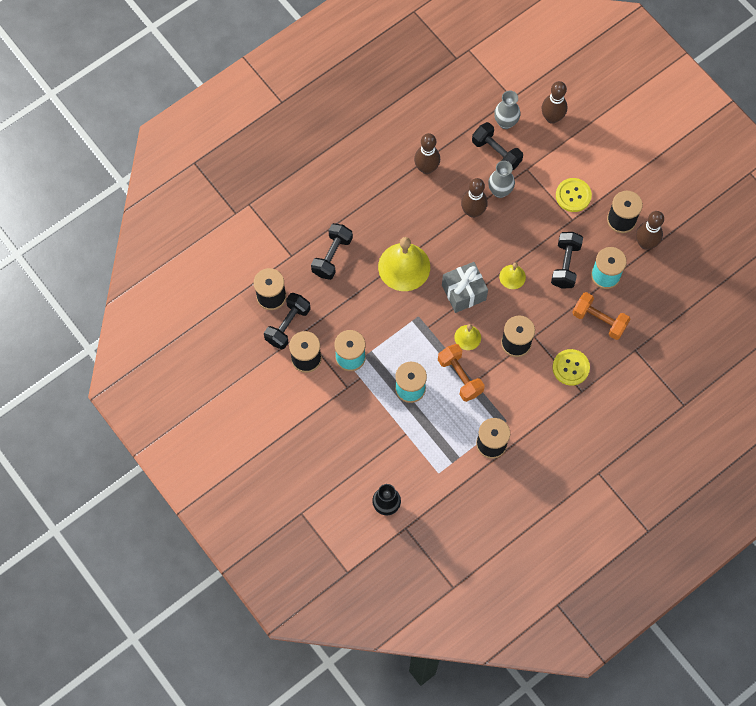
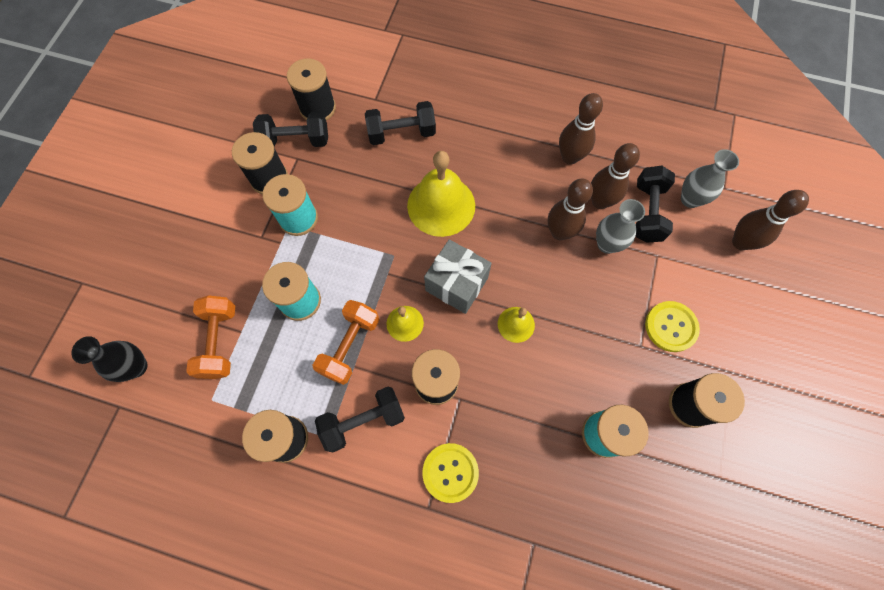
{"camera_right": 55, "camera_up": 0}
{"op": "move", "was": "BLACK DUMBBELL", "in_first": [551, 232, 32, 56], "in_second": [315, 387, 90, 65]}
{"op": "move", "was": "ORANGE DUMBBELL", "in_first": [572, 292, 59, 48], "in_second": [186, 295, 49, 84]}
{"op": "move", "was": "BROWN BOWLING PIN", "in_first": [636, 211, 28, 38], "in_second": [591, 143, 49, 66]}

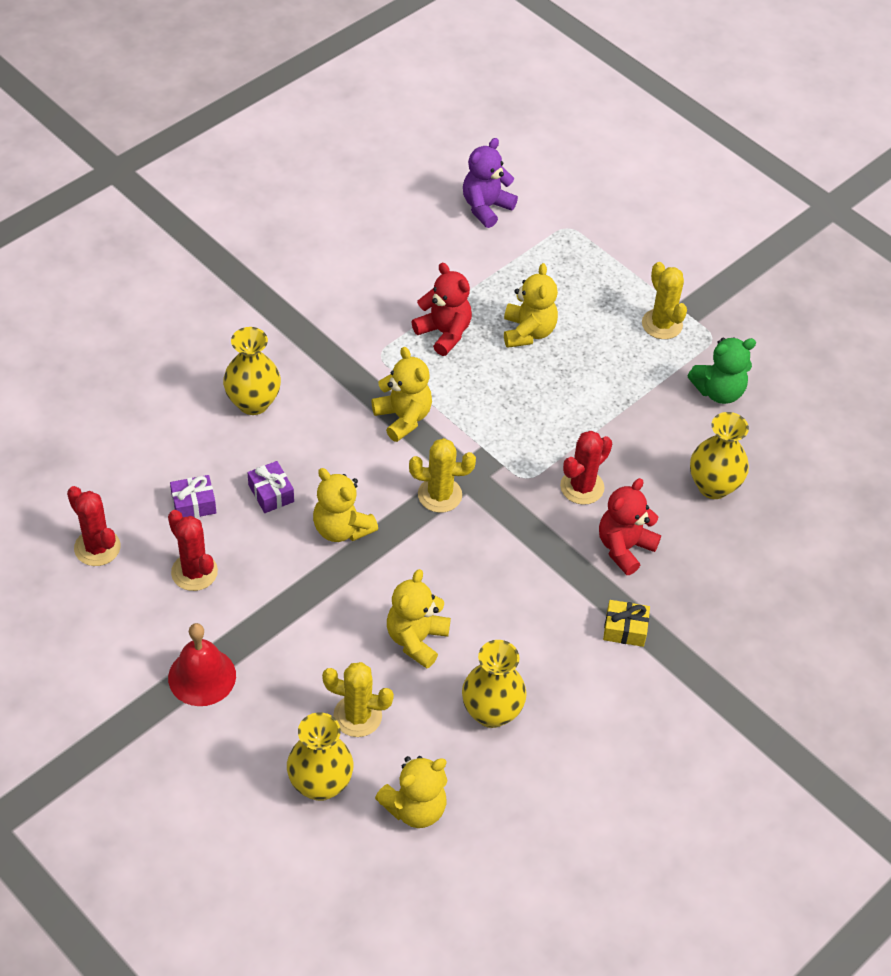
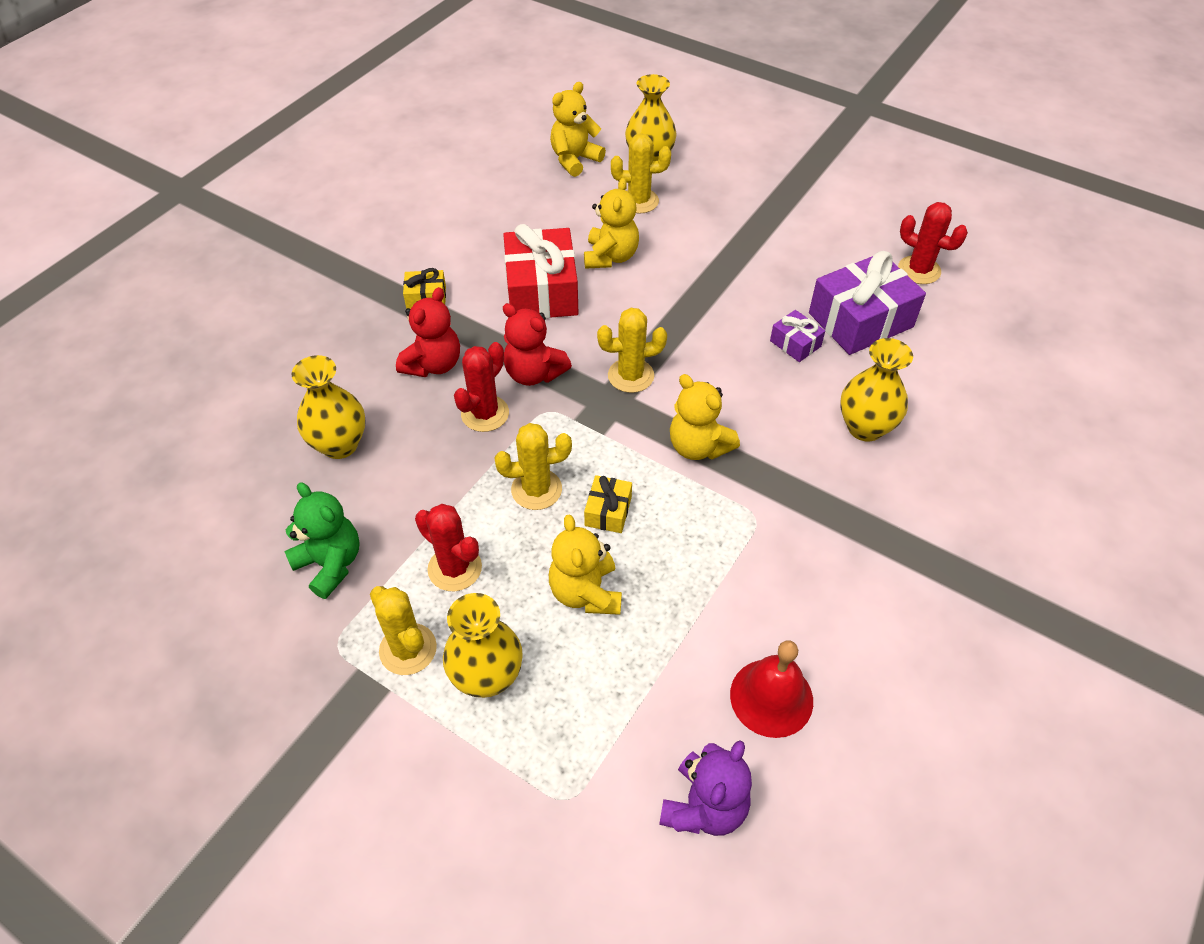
{"camera_right": 170, "camera_up": 0}
{"op": "delete", "was": "YELLOW TEDDY BEAR", "in_first": [313, 468, 65, 74]}
{"op": "insert", "now": "YELLOW CACTUS", "in_second": [494, 423, 78, 87]}
{"op": "insert", "now": "RED GIFT", "in_second": [503, 224, 75, 94]}
{"op": "insert", "now": "YELLOW GIFT", "in_second": [584, 475, 48, 58]}
{"op": "move", "was": "RED CACTUS", "in_first": [168, 510, 50, 81], "in_second": [415, 504, 67, 87]}
{"op": "move", "was": "RED BELL", "in_first": [168, 623, 68, 83], "in_second": [730, 640, 83, 98]}
{"op": "move", "was": "RED TEDDY BEAR", "in_first": [412, 263, 60, 93], "in_second": [503, 303, 69, 83]}
{"op": "move", "was": "YELLOW VASE", "in_first": [462, 640, 65, 88], "in_second": [443, 593, 80, 105]}
{"op": "rotate", "was": "GREEN TEDDY BEAR", "in_first": [687, 337, 69, 67], "in_second": [284, 482, 76, 117], "clockwise": 75}
{"op": "resize", "was": "PURPLE GIFT", "in_first": [170, 475, 46, 43], "in_second": [809, 251, 117, 104], "ratio": 2.08}

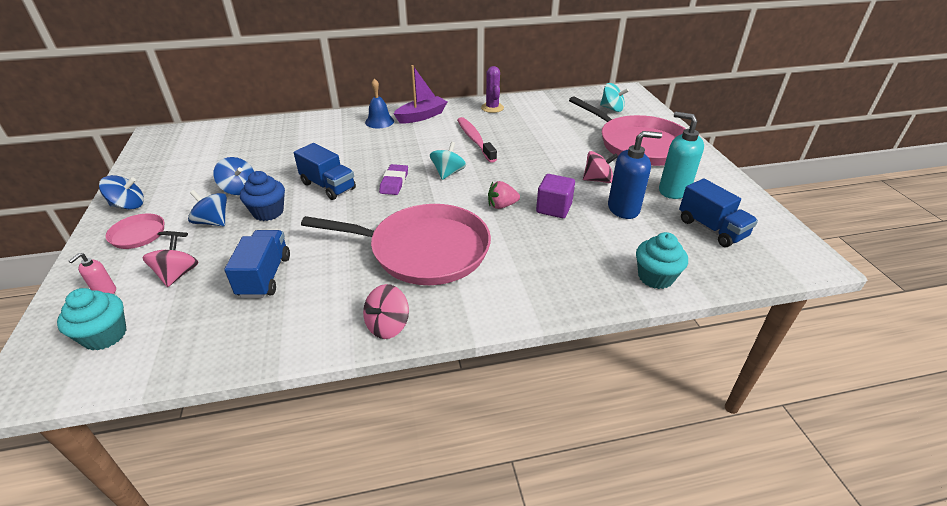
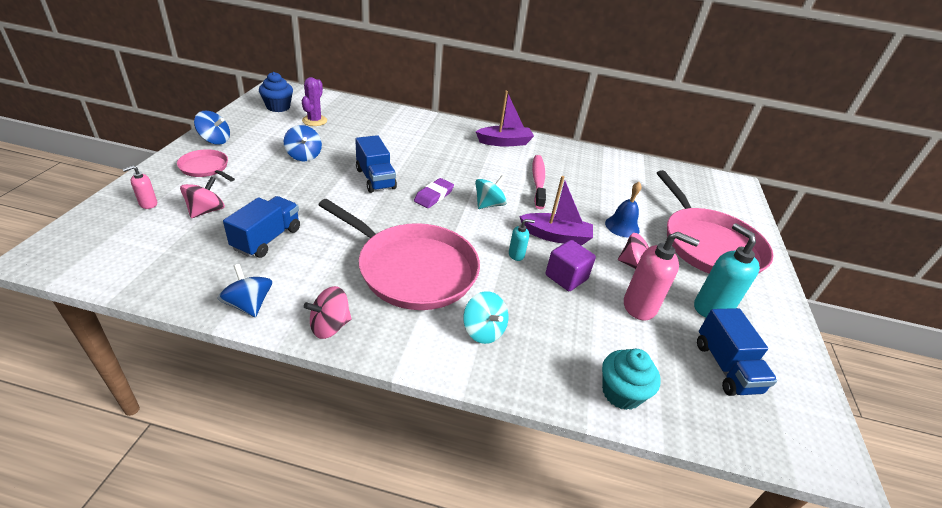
{"camera_right": 20, "camera_up": 0}
{"op": "delete", "was": "TURQUOISE CUPCAKE", "in_first": [57, 288, 70, 63]}
{"op": "insert", "now": "PURPLE BOAT", "in_second": [519, 176, 74, 70]}
{"op": "move", "was": "BLUE SPINNING TOP", "in_first": [188, 190, 39, 36], "in_second": [217, 264, 55, 53]}
{"op": "move", "was": "BLUE CUPCAKE", "in_first": [240, 171, 45, 50], "in_second": [259, 72, 34, 40]}
{"op": "move", "was": "BLUE BELL", "in_first": [365, 78, 29, 50], "in_second": [605, 182, 37, 56]}
{"op": "move", "was": "PURPLE CACTUS", "in_first": [481, 66, 23, 47], "in_second": [302, 77, 25, 49]}
{"op": "move", "was": "TURQUOISE SPINNING TOP", "in_first": [600, 83, 29, 29], "in_second": [463, 291, 45, 53]}
{"op": "replace", "was": "PINK STRAWBERRY", "now": "TURQUOISE SOAP DISPENSER", "in_first": [488, 181, 32, 28], "in_second": [509, 219, 26, 42]}
{"op": "recolor", "was": "BLUE SOAP DISPENSER", "now": "PINK SOAP DISPENSER", "in_first": [608, 131, 54, 88], "in_second": [624, 232, 75, 88]}

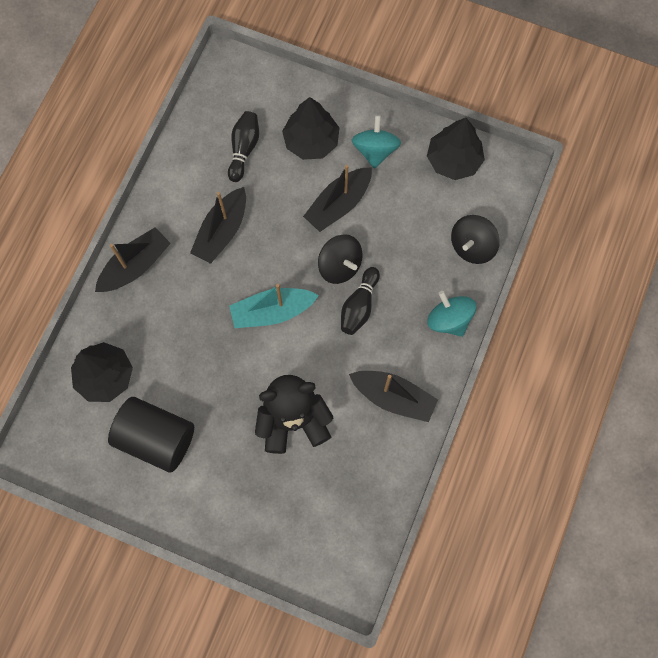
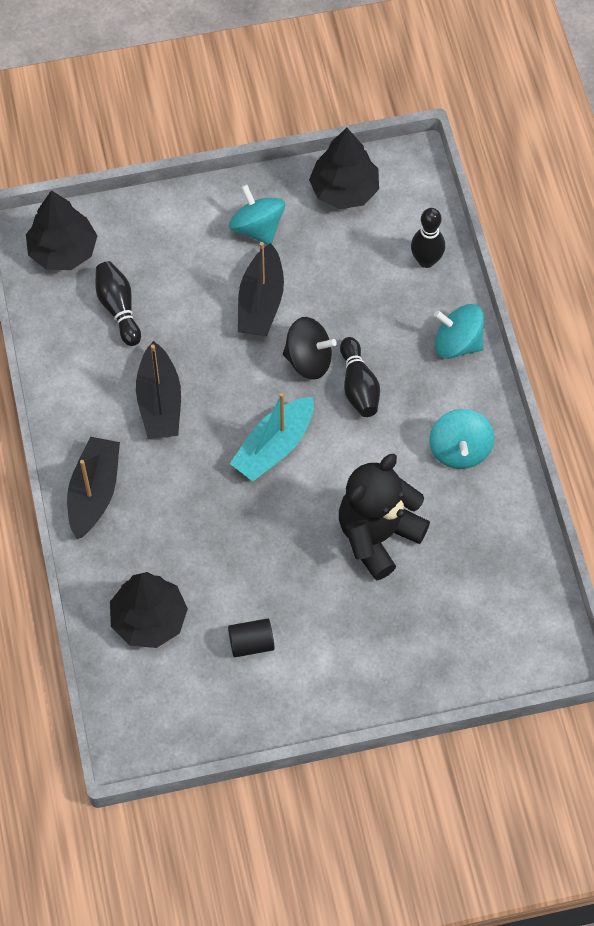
{"camera_right": -35, "camera_up": -10}
{"op": "move", "was": "BLACK TREE", "in_first": [282, 97, 57, 63], "in_second": [26, 190, 71, 80]}
{"op": "replace", "was": "BLACK BOAT", "now": "TURQUOISE SPINNING TOP", "in_first": [349, 371, 89, 51], "in_second": [429, 409, 65, 60]}
{"op": "replace", "was": "BLACK SPINNING TOP", "now": "BLACK BOWLING PIN", "in_first": [451, 215, 49, 49], "in_second": [411, 208, 34, 60]}
{"op": "resize", "was": "BLACK CYLINDER", "in_first": [108, 397, 86, 76], "in_second": [228, 618, 47, 39], "ratio": 0.49}

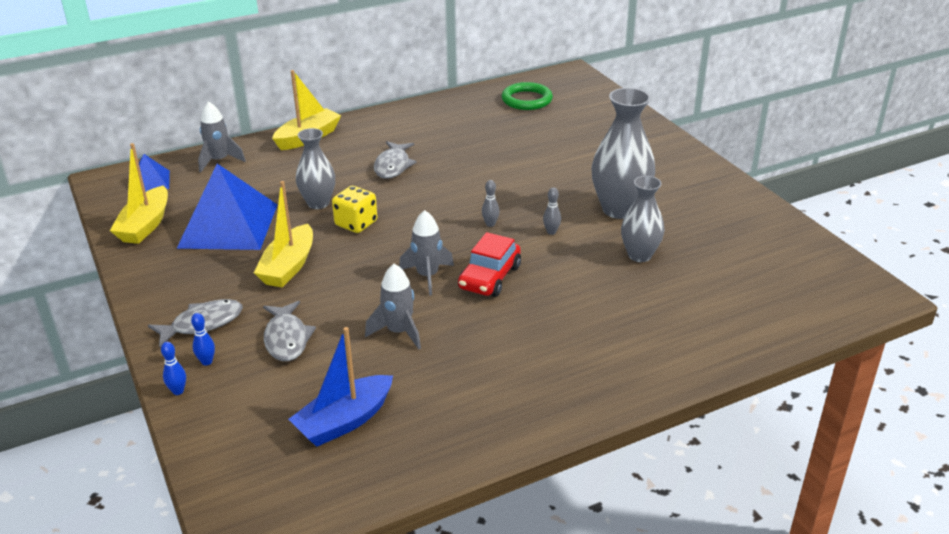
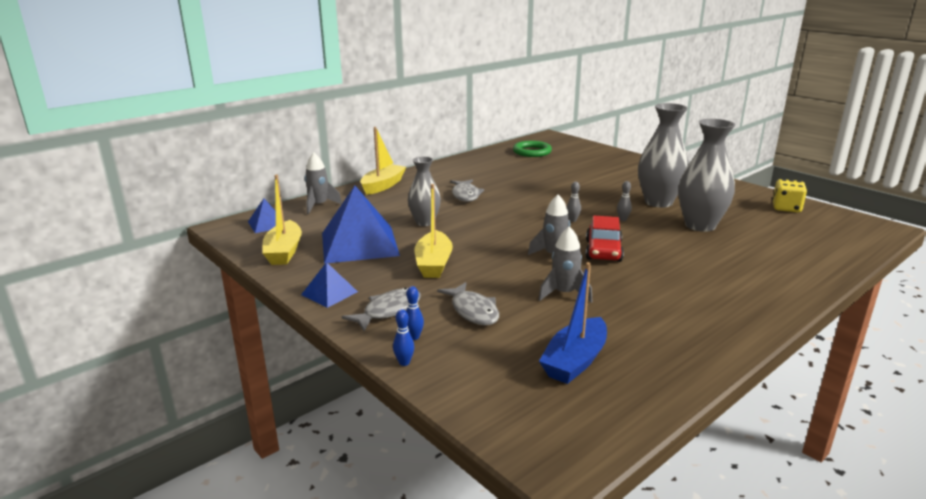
{"camera_right": -15, "camera_up": -10}
{"op": "insert", "now": "BLUE PYRAMID", "in_second": [301, 262, 57, 46]}
{"op": "move", "was": "YELLOW DICE", "in_first": [332, 186, 45, 47], "in_second": [772, 179, 35, 33]}
{"op": "resize", "was": "GREY VASE", "in_first": [621, 176, 44, 86], "in_second": [678, 119, 58, 113], "ratio": 1.57}

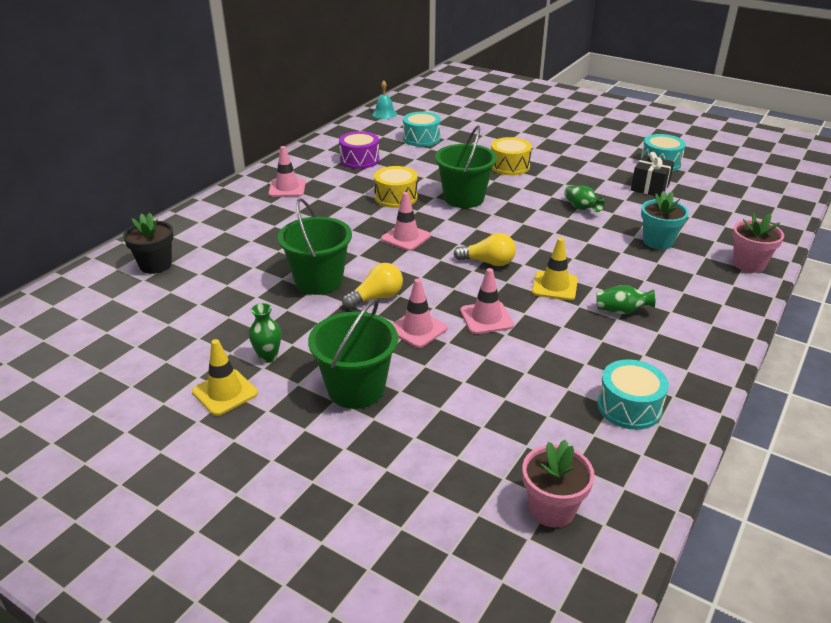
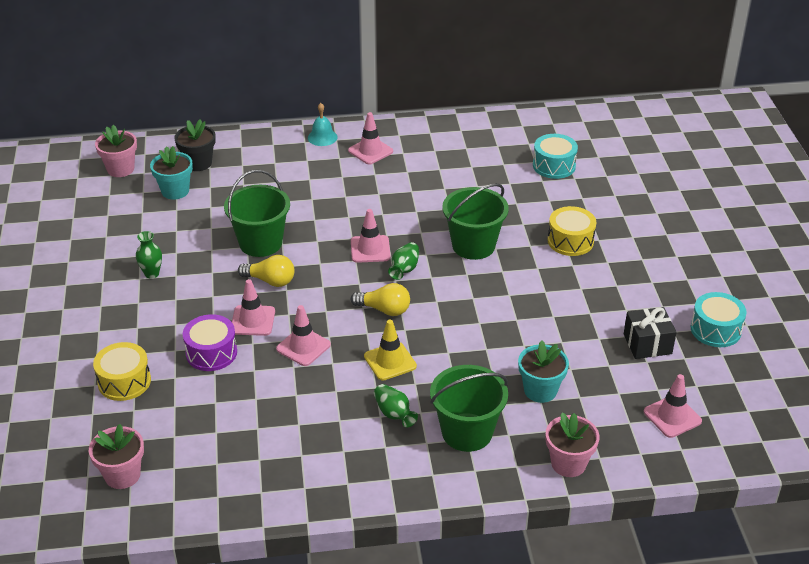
{"camera_right": 50, "camera_up": 5}
{"op": "delete", "was": "YELLOW TRAFFIC CONE", "in_first": [192, 339, 66, 77]}
{"op": "delete", "was": "TURQUOISE DRUM", "in_first": [597, 359, 72, 71]}
{"op": "insert", "now": "PINK FLOWER POT", "in_second": [95, 125, 42, 52]}
{"op": "insert", "now": "TURQUOISE FLOWER POT", "in_second": [150, 146, 43, 54]}
{"op": "insert", "now": "PINK TRAFFIC CONE", "in_second": [644, 374, 58, 64]}
{"op": "move", "was": "GREEN BUCKET", "in_first": [308, 298, 90, 111], "in_second": [430, 365, 78, 87]}
{"op": "move", "was": "PURPLE DRUM", "in_first": [339, 131, 40, 38], "in_second": [183, 314, 54, 57]}
{"op": "move", "was": "TURQUOISE BELL", "in_first": [372, 81, 25, 38], "in_second": [308, 103, 29, 43]}
{"op": "move", "was": "YELLOW DRUM", "in_first": [374, 166, 44, 42], "in_second": [93, 342, 58, 59]}
{"op": "move", "was": "GREEN VASE", "in_first": [564, 185, 41, 27], "in_second": [388, 242, 31, 38]}
{"op": "rotate", "was": "YELLOW LIGHT BULB", "in_first": [454, 233, 62, 33], "in_second": [351, 283, 59, 33], "clockwise": -45}

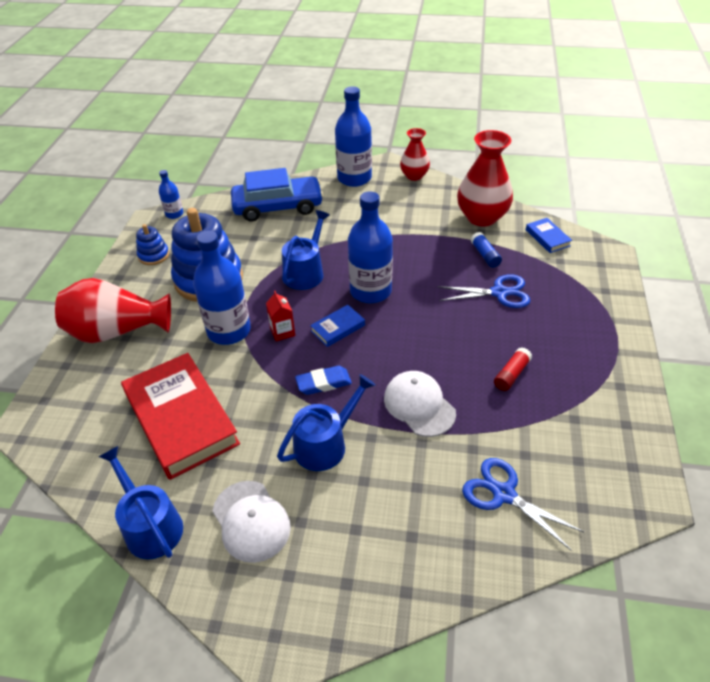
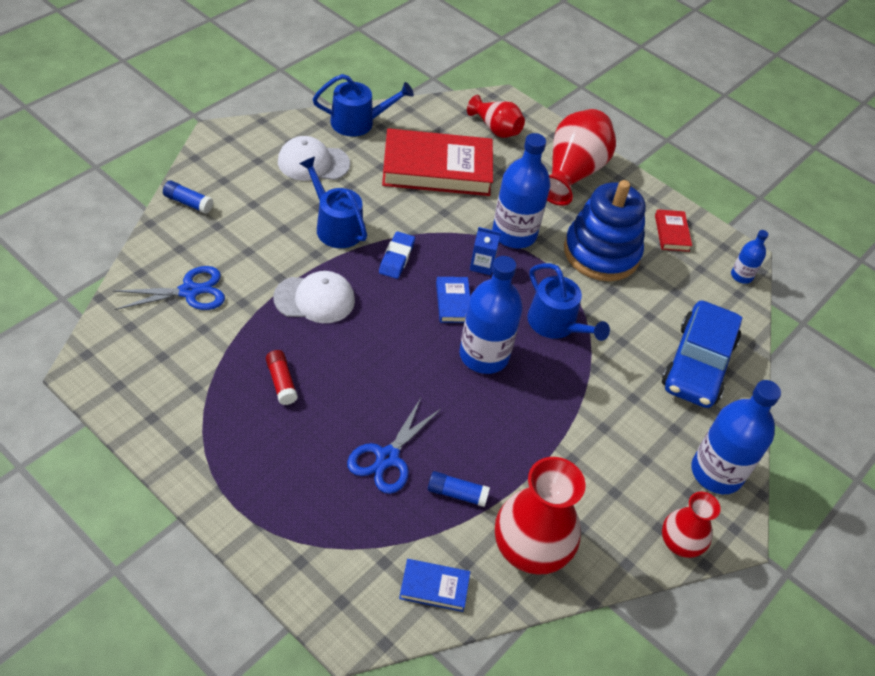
{"camera_right": 115, "camera_up": 5}
{"op": "insert", "now": "BLUE GLUE STICK", "in_second": [163, 180, 50, 34]}
{"op": "insert", "now": "RED VASE", "in_second": [467, 95, 58, 43]}
{"op": "replace", "was": "BLUE STACKING TOY", "now": "RED BOOK", "in_first": [136, 224, 33, 41], "in_second": [655, 209, 37, 43]}
{"op": "recolor", "was": "RED CARTON", "now": "BLUE CARTON", "in_first": [266, 291, 29, 50], "in_second": [470, 227, 31, 48]}
{"op": "rotate", "was": "BLUE WATERING CAN", "in_first": [277, 374, 99, 97], "in_second": [299, 157, 68, 91], "clockwise": 150}

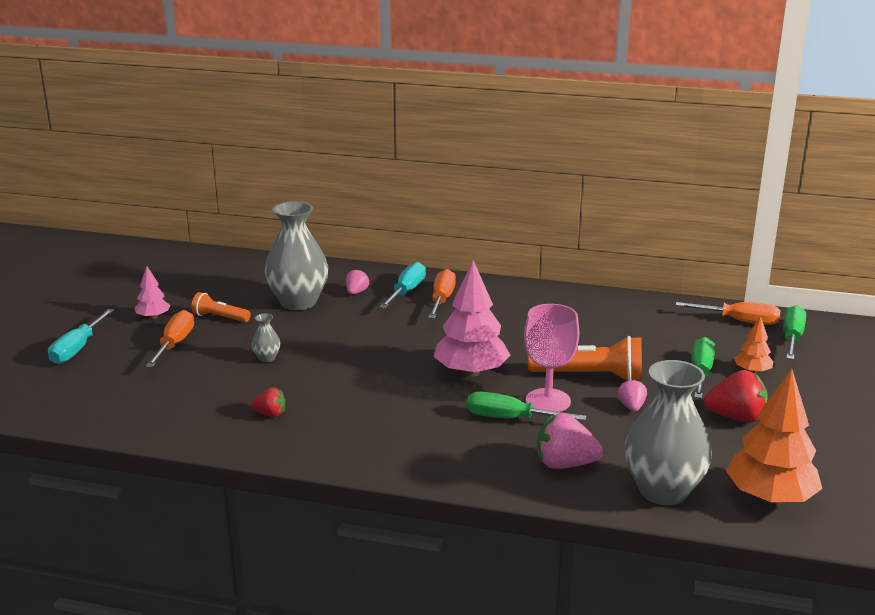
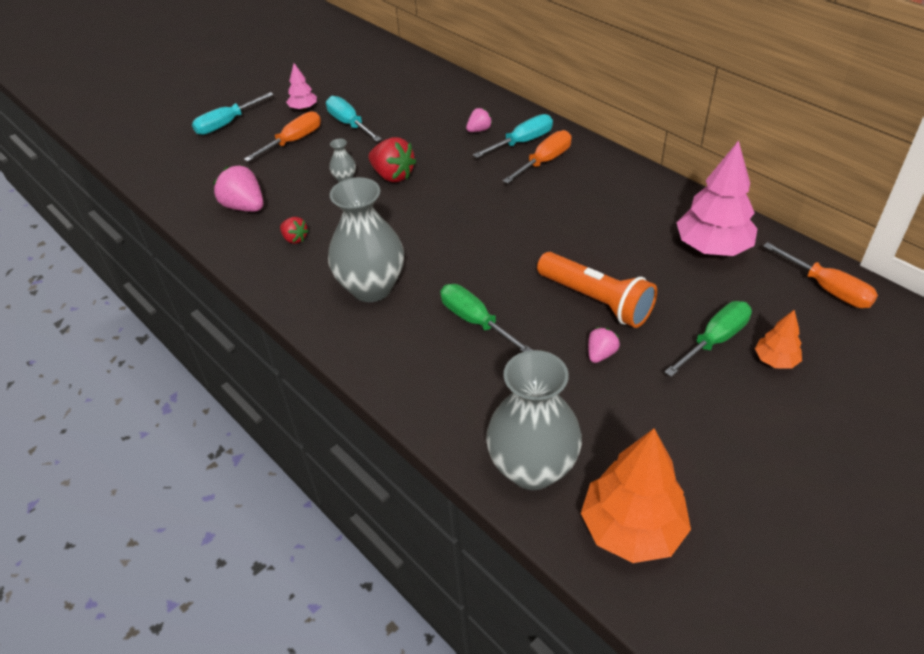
{"camera_right": 35, "camera_up": 20}
{"op": "delete", "was": "PINK GOBLET", "in_first": [524, 304, 55, 108]}
{"op": "delete", "was": "GREEN SCREWDRIVER", "in_first": [783, 305, 23, 55]}
{"op": "move", "was": "GREY VASE", "in_first": [265, 201, 63, 109], "in_second": [328, 177, 76, 125]}
{"op": "move", "was": "PINK TREE", "in_first": [434, 260, 77, 117], "in_second": [677, 140, 80, 116]}
{"op": "move", "was": "PINK STRAWBERRY", "in_first": [537, 413, 66, 56], "in_second": [213, 165, 51, 47]}
{"op": "move", "was": "RED STRAWBERRY", "in_first": [704, 370, 64, 52], "in_second": [368, 137, 48, 45]}
{"op": "replace", "was": "ORANGE FLASHLIGHT", "now": "TURQUOISE SCREWDRIVER", "in_first": [191, 292, 60, 30], "in_second": [326, 96, 56, 46]}

